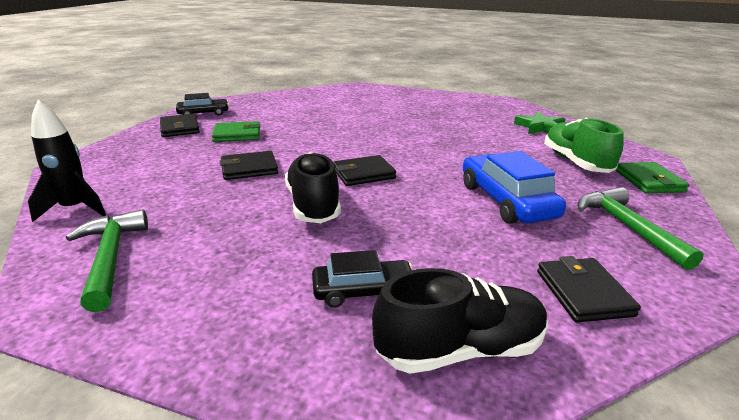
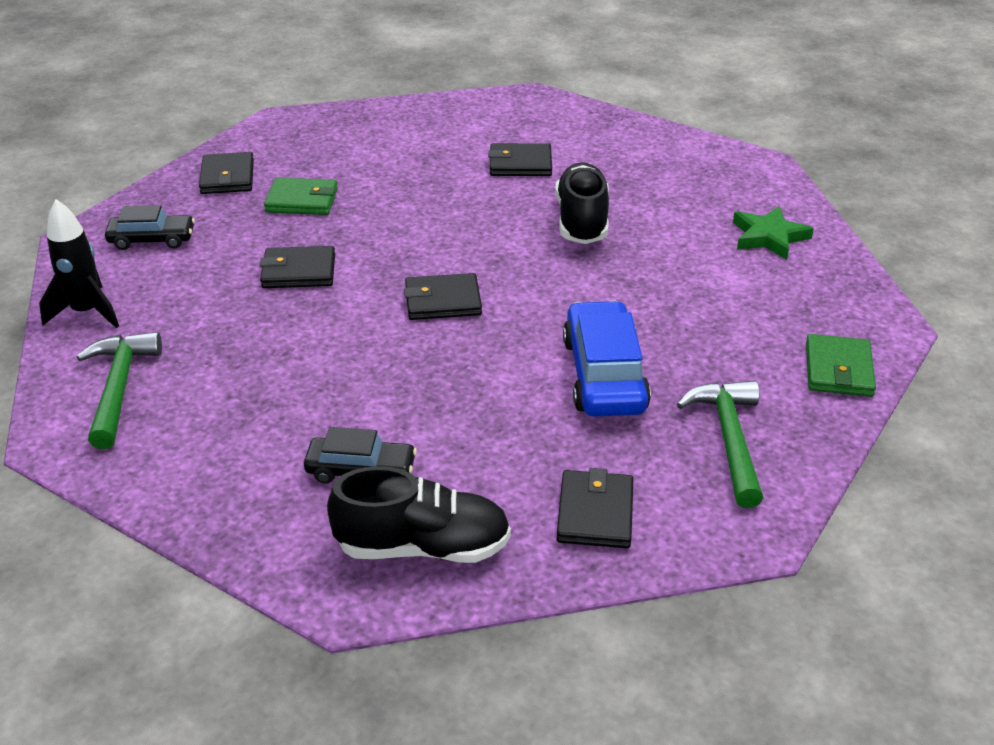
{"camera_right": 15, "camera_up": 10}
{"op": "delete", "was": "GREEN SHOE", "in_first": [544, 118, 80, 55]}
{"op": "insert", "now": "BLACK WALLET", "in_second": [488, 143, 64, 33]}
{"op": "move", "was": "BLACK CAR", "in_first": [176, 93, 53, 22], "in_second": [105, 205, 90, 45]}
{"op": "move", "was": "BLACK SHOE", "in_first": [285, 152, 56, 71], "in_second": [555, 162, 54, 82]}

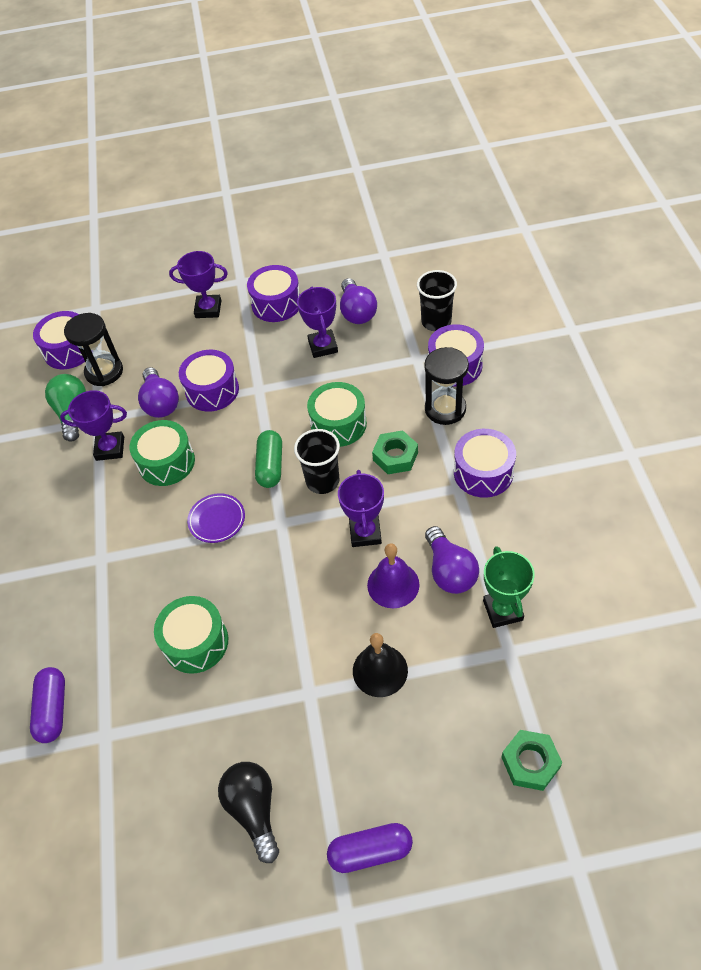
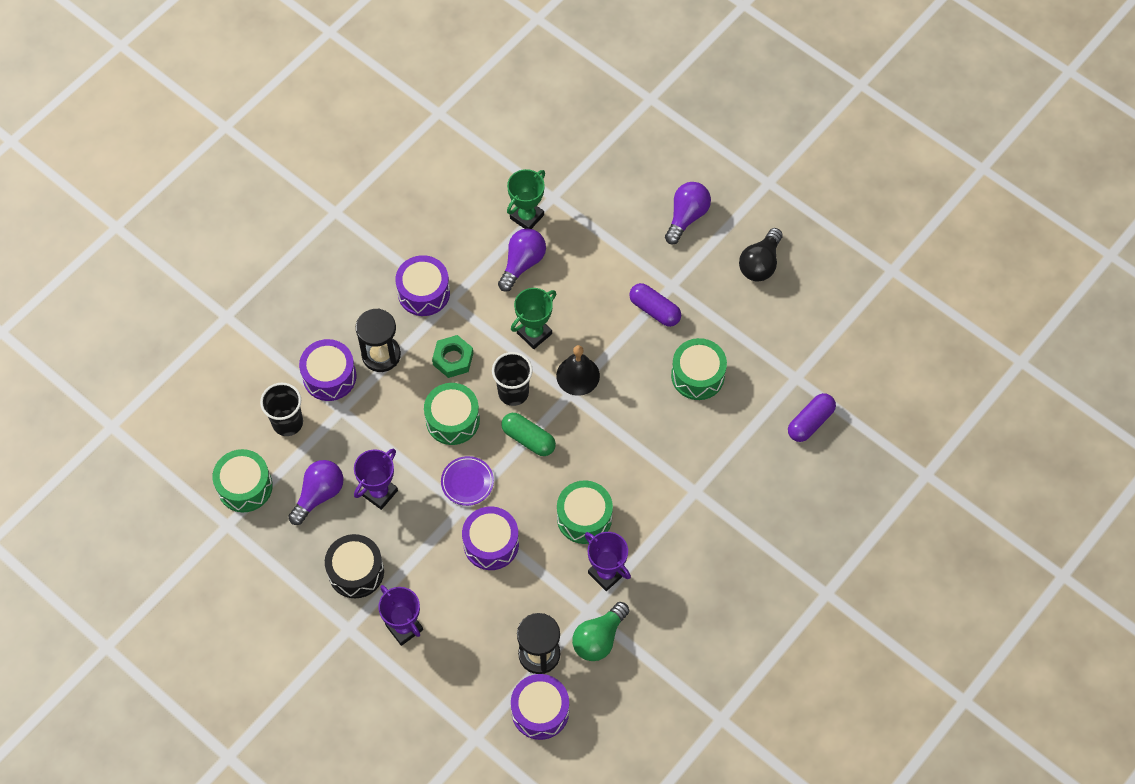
{"camera_right": -135, "camera_up": 10}
{"op": "delete", "was": "PURPLE BELL", "in_first": [367, 544, 53, 64]}
{"op": "delete", "was": "GREEN NUT", "in_first": [501, 730, 61, 61]}
{"op": "insert", "now": "GREEN DRUM", "in_second": [213, 449, 60, 63]}
{"op": "move", "was": "PURPLE LIGHT BULB", "in_first": [138, 367, 41, 51], "in_second": [665, 182, 46, 62]}
{"op": "move", "was": "PURPLE PLATE", "in_first": [187, 493, 58, 50], "in_second": [441, 456, 53, 50]}
{"op": "move", "was": "PURPLE CAPSULE", "in_first": [327, 823, 86, 50], "in_second": [629, 283, 52, 44]}
{"op": "move", "was": "BLACK BELL", "in_first": [353, 633, 55, 64], "in_second": [556, 345, 44, 51]}
{"op": "recolor", "was": "PURPLE DRUM", "now": "BLACK DRUM", "in_first": [247, 265, 53, 57], "in_second": [325, 534, 59, 64]}
{"op": "recolor", "was": "PURPLE TROPHY", "now": "GREEN TROPHY", "in_first": [338, 470, 46, 77], "in_second": [511, 288, 45, 61]}
{"op": "rotate", "was": "GREEN CAPSULE", "in_first": [255, 430, 27, 58], "in_second": [501, 413, 55, 43], "clockwise": 75}

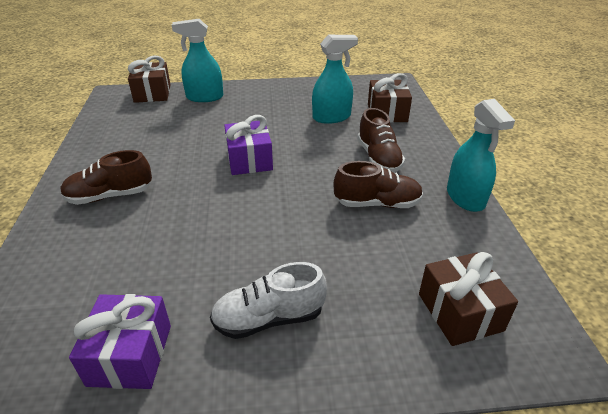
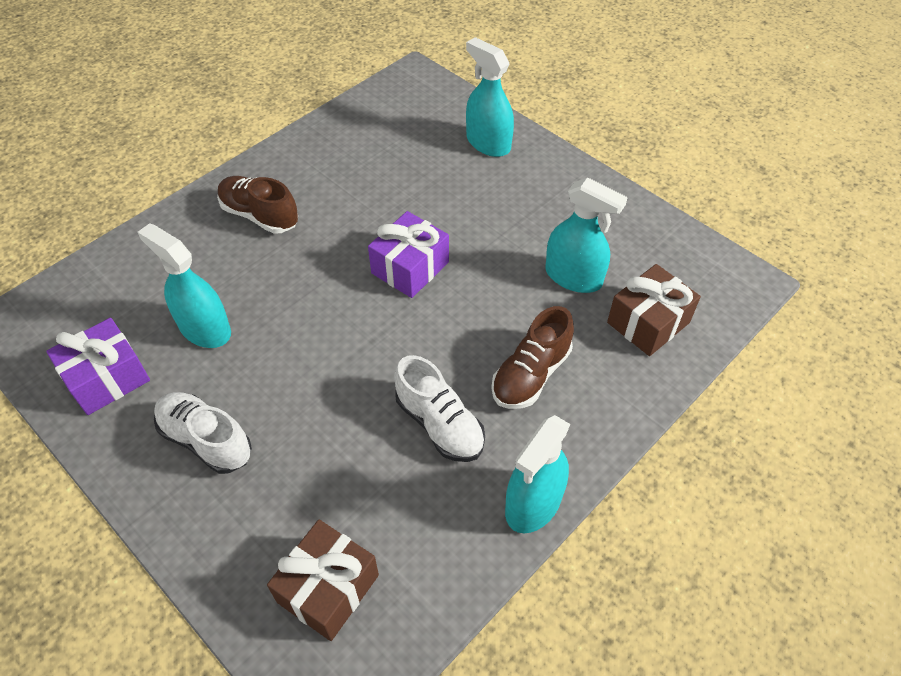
{"camera_right": 50, "camera_up": 15}
{"op": "delete", "was": "BROWN GIFT", "in_first": [128, 56, 43, 47]}
{"op": "insert", "now": "TURQUOISE SPRAY BOTTLE", "in_second": [138, 223, 93, 125]}
{"op": "recolor", "was": "BROWN SHOE", "now": "WHITE SHOE", "in_first": [334, 161, 89, 47], "in_second": [394, 355, 91, 107]}

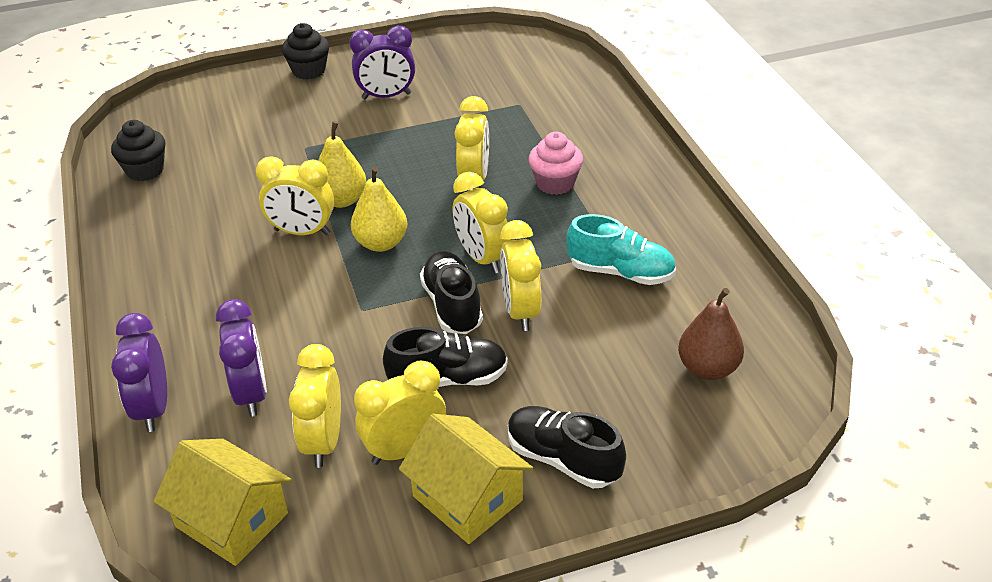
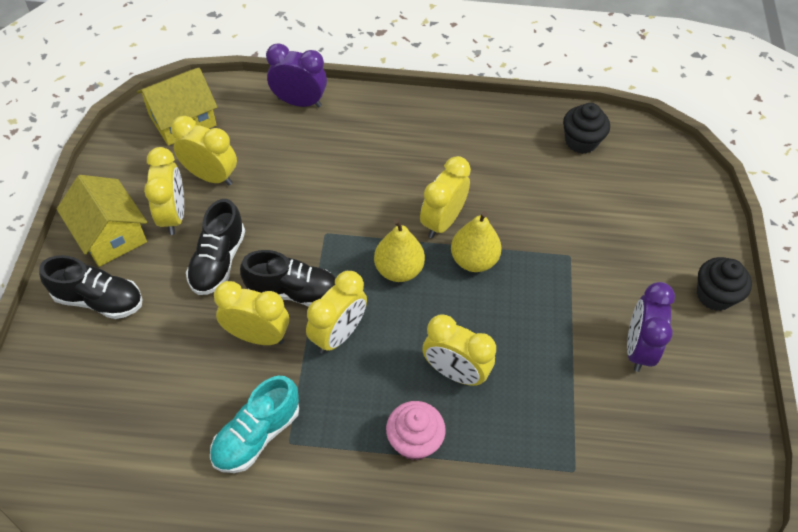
{"camera_right": 110, "camera_up": 15}
{"op": "delete", "was": "PURPLE CLOCK", "in_first": [216, 299, 51, 118]}
{"op": "delete", "was": "BROWN PEAR", "in_first": [678, 288, 66, 92]}
{"op": "rotate", "was": "YELLOW HOUSE", "in_first": [399, 414, 134, 130], "in_second": [56, 175, 91, 92], "clockwise": 75}
{"op": "rotate", "was": "YELLOW CLOCK", "in_first": [453, 172, 58, 101], "in_second": [306, 271, 61, 83], "clockwise": 135}
{"op": "rotate", "was": "BLACK SHOE", "in_first": [508, 406, 118, 82], "in_second": [39, 255, 104, 64], "clockwise": 45}

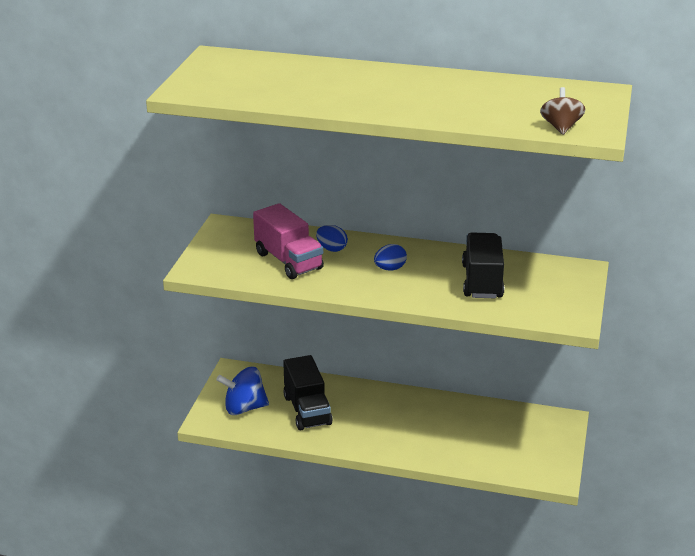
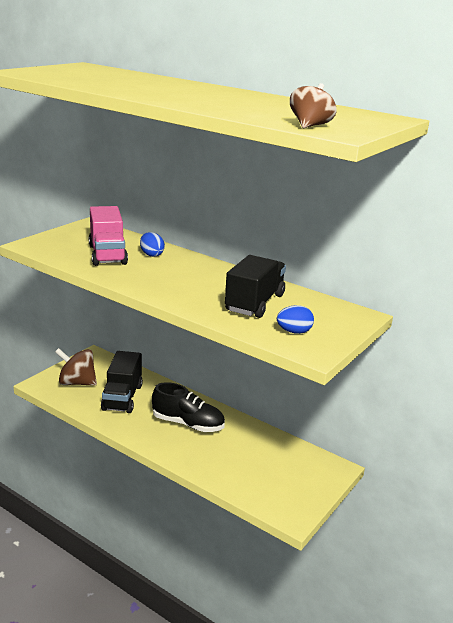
{"camera_right": 20, "camera_up": -5}
{"op": "insert", "now": "BLACK SHOE", "in_second": [152, 382, 73, 50]}
{"op": "move", "was": "BLUE EGG", "in_first": [374, 244, 33, 26], "in_second": [277, 305, 37, 29]}
{"op": "recolor", "was": "BLUE SPINNING TOP", "now": "BROWN SPINNING TOP", "in_first": [216, 367, 53, 48], "in_second": [55, 348, 42, 38]}

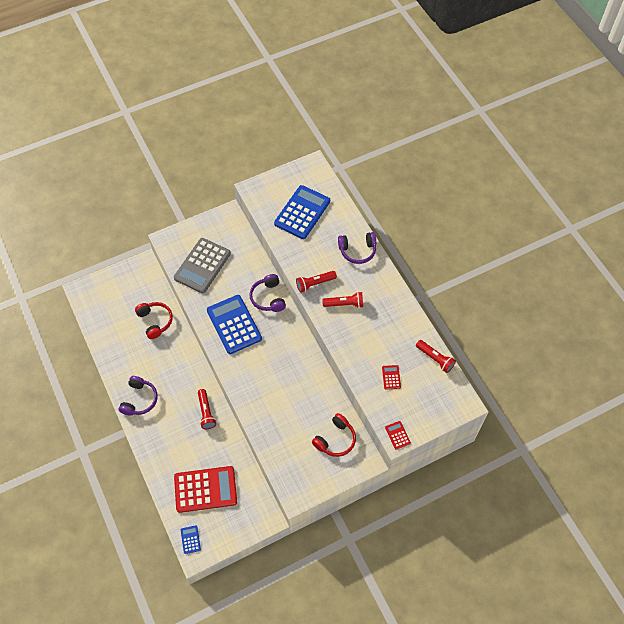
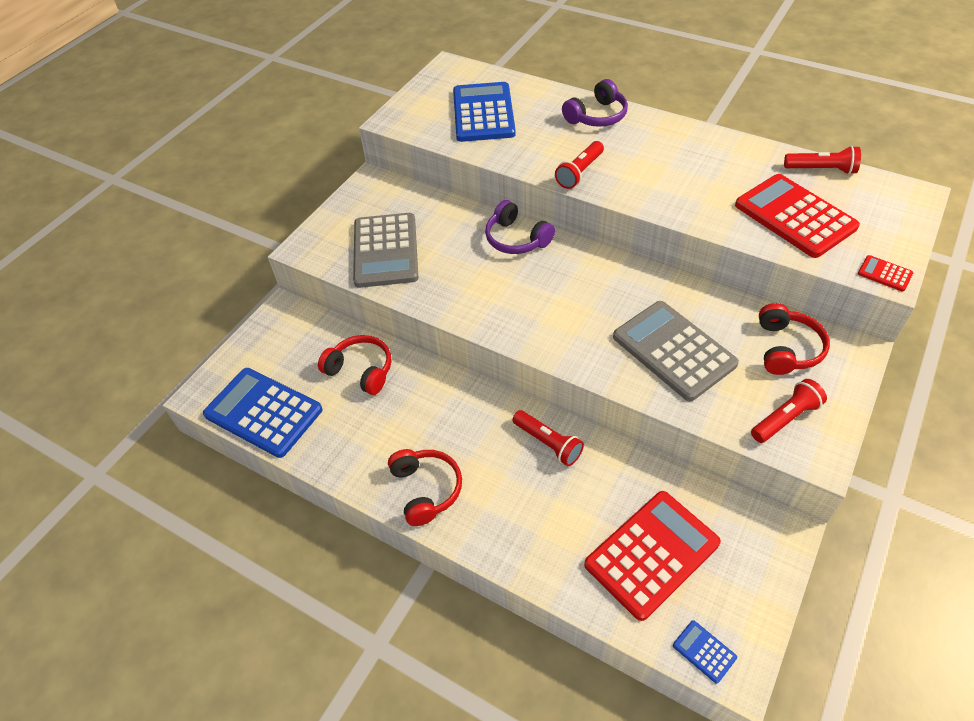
{"camera_right": -30, "camera_up": -10}
{"op": "insert", "now": "GREY CALCULATOR", "in_second": [613, 301, 126, 100]}
{"op": "move", "was": "BLUE CALCULATOR", "in_first": [207, 295, 55, 59], "in_second": [203, 368, 119, 90]}
{"op": "move", "was": "RED FLASHLIGHT", "in_first": [322, 292, 41, 16], "in_second": [751, 379, 76, 64]}
{"op": "recolor", "was": "PURPLE HEADPHONES", "now": "RED HEADPHONES", "in_first": [119, 376, 39, 40], "in_second": [388, 449, 74, 77]}
{"op": "resize", "was": "RED CALCULATOR", "in_first": [382, 365, 19, 24], "in_second": [735, 174, 125, 84], "ratio": 2.41}

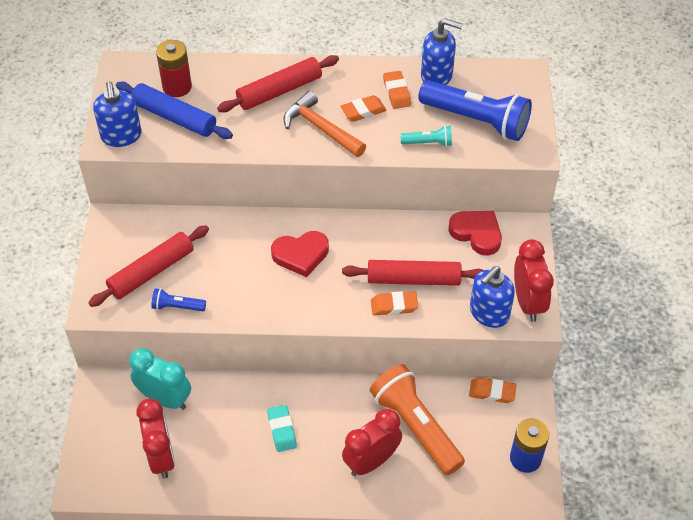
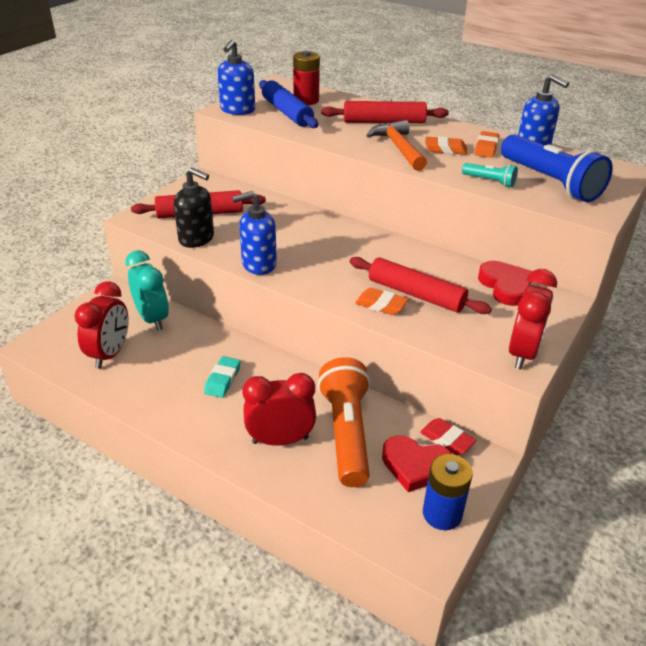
{"camera_right": 30, "camera_up": -15}
{"op": "move", "was": "RED HEART", "in_first": [271, 231, 58, 46], "in_second": [382, 435, 70, 57]}
{"op": "move", "was": "BLUE SOAP DISPENSER", "in_first": [470, 266, 45, 62], "in_second": [232, 191, 45, 84]}
{"op": "replace", "was": "BLUE FLASHLIGHT", "now": "BLACK SOAP DISPENSER", "in_first": [151, 288, 55, 23], "in_second": [174, 167, 40, 81]}
{"op": "recolor", "was": "ORANGE ERASER", "now": "RED ERASER", "in_first": [469, 377, 47, 26], "in_second": [420, 418, 56, 37]}

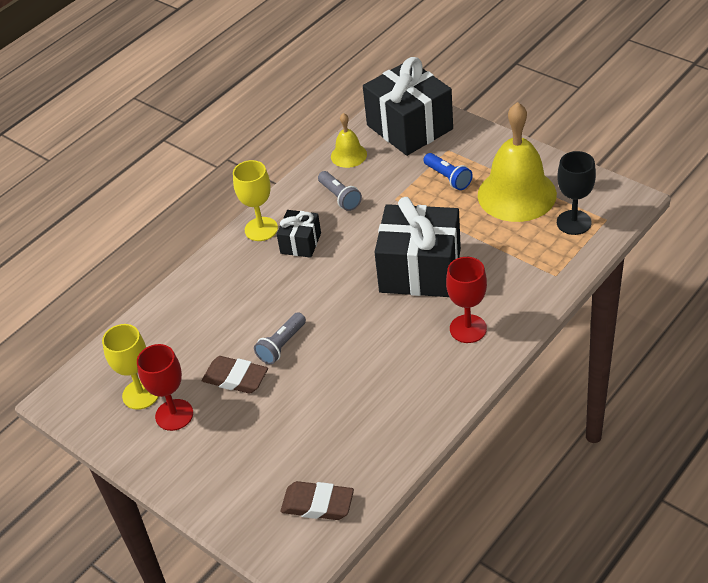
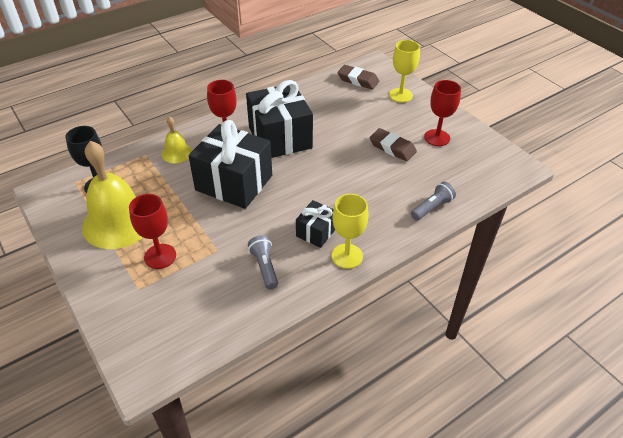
{"camera_right": -170, "camera_up": 0}
{"op": "move", "was": "YELLOW GOBLET", "in_first": [102, 324, 56, 86], "in_second": [389, 40, 31, 63]}
{"op": "move", "was": "GREY FLASHLIGHT", "in_first": [254, 312, 52, 52], "in_second": [411, 182, 45, 39]}
{"op": "move", "was": "YELLOW BELL", "in_first": [331, 113, 36, 55], "in_second": [162, 116, 30, 47]}
{"op": "move", "was": "BLACK GIFT", "in_first": [363, 57, 90, 99], "in_second": [246, 80, 67, 78]}
{"op": "replace", "was": "BLUE FLASHLIGHT", "now": "RED GOBLET", "in_first": [423, 153, 50, 37], "in_second": [129, 194, 47, 75]}

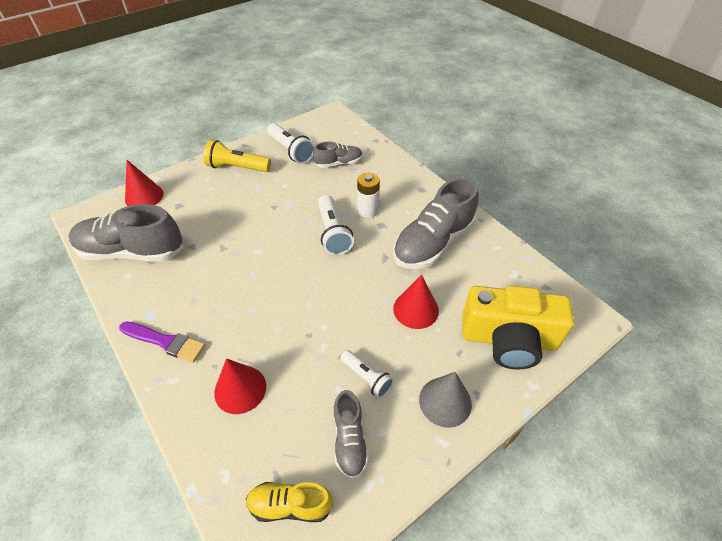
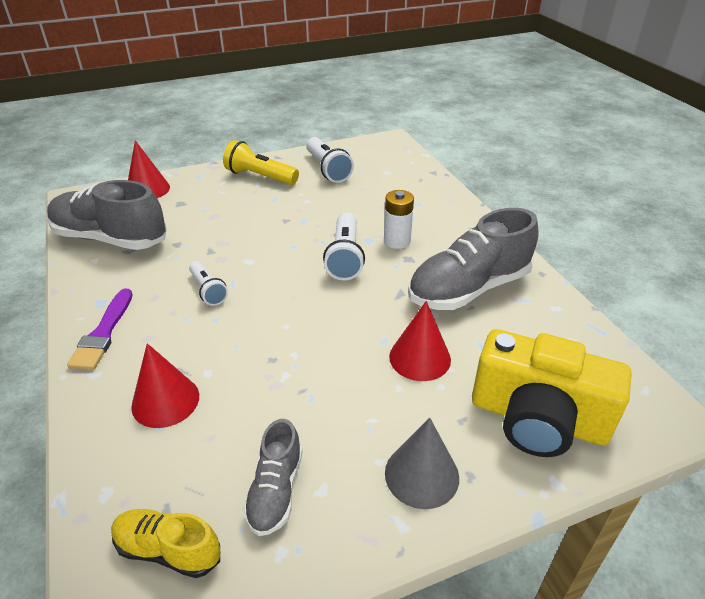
{"camera_right": 15, "camera_up": -10}
{"op": "delete", "was": "GREY SHOE", "in_first": [313, 142, 50, 26]}
{"op": "move", "was": "WHITE FLASHLIGHT", "in_first": [341, 350, 53, 48], "in_second": [189, 261, 39, 45]}
{"op": "rotate", "was": "PURPLE BRUSH", "in_first": [119, 321, 86, 42], "in_second": [67, 288, 66, 82], "clockwise": 60}

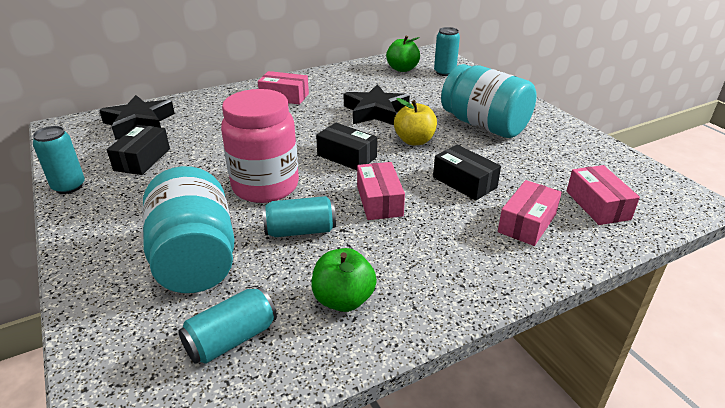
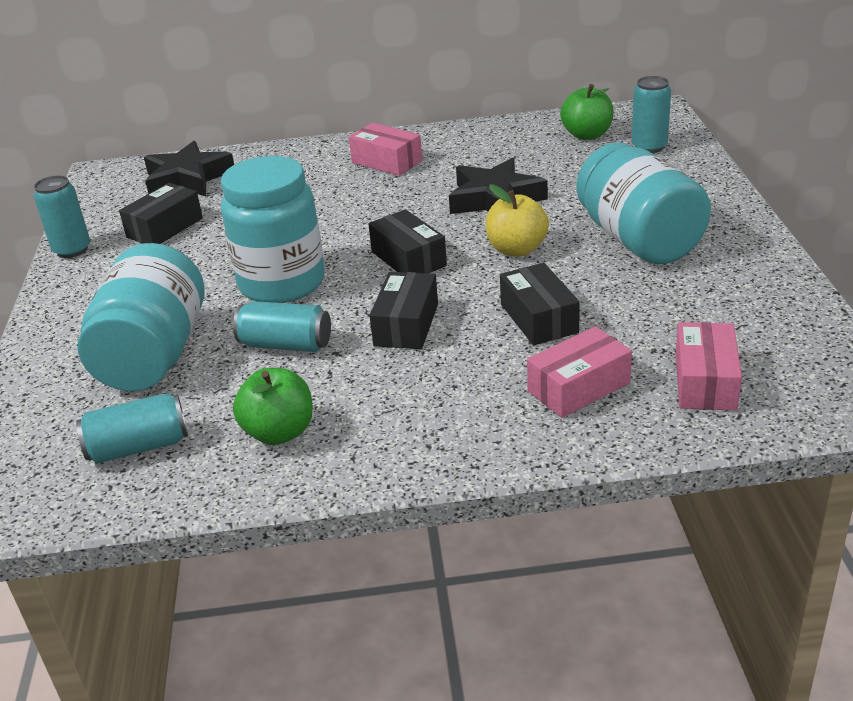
{"camera_right": 25, "camera_up": 0}
{"op": "recolor", "was": "PINK JAR", "now": "TURQUOISE JAR", "in_first": [221, 89, 78, 114], "in_second": [221, 156, 104, 147]}
{"op": "recolor", "was": "PINK BOX", "now": "BLACK BOX", "in_first": [357, 162, 48, 58], "in_second": [369, 272, 69, 77]}

